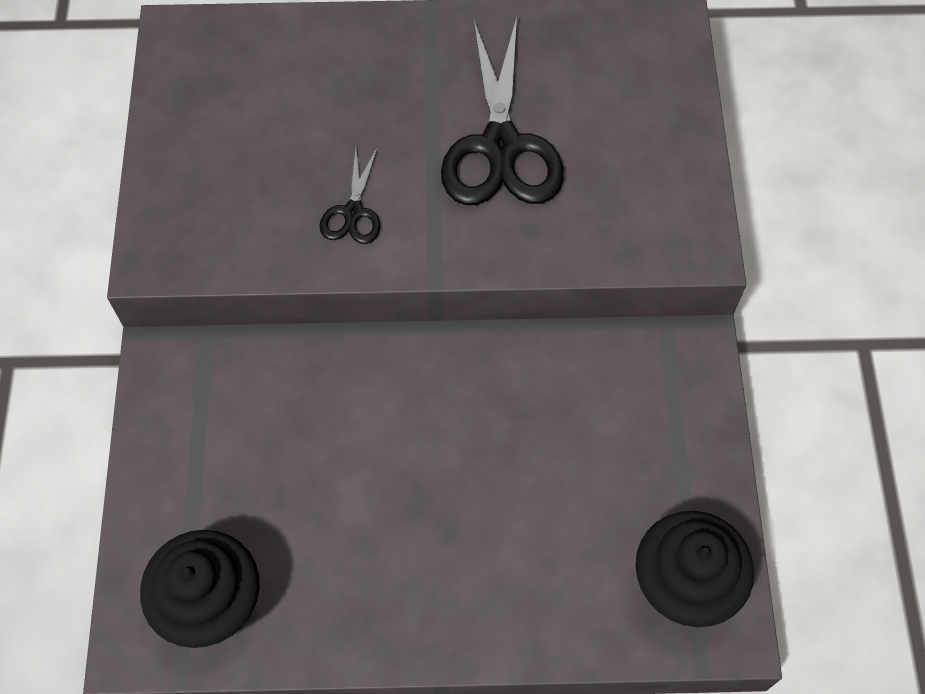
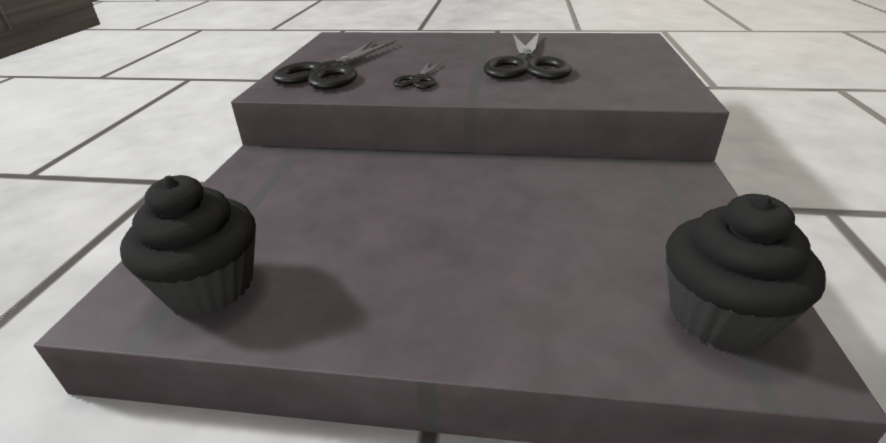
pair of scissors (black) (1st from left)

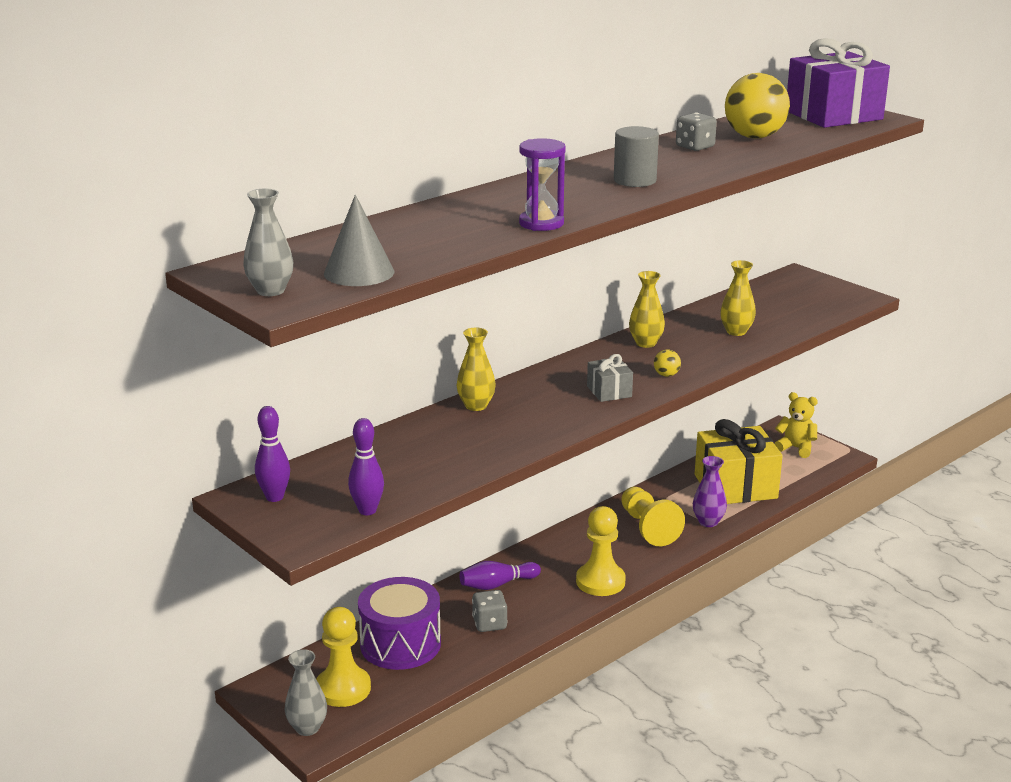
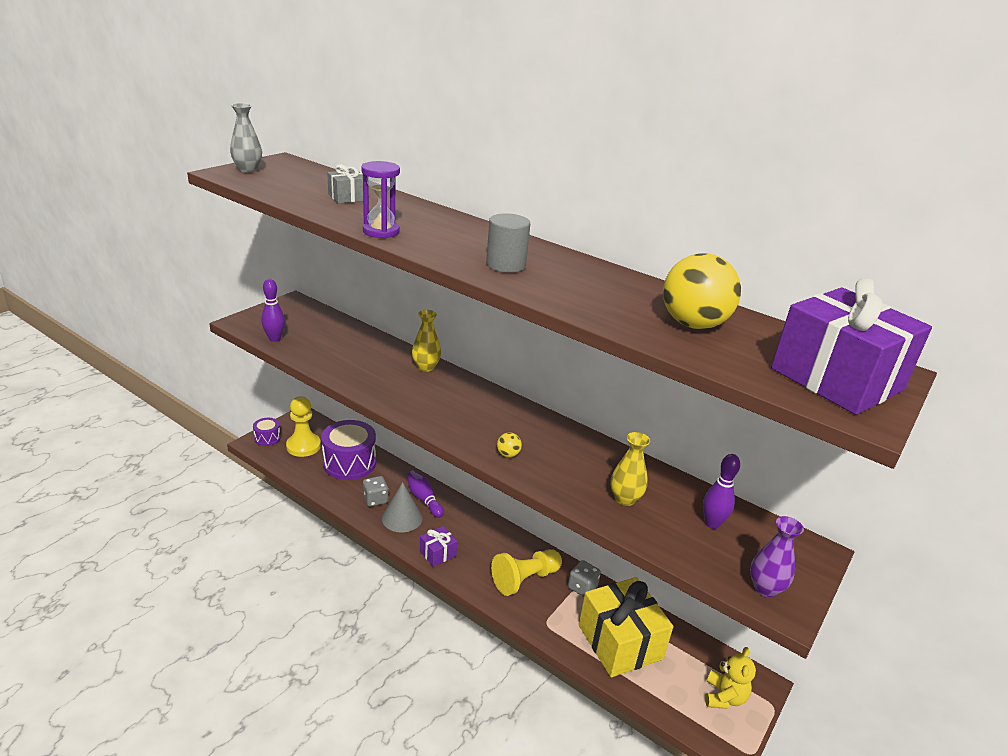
tenpin (violet) (3rd from left)
snare drum (violet) (1st from left)
solid cone (grey)
present (violet) (1st from left)
present (grey)
tall vase (yellow) (2nd from left in the first image)
game die (grey) (2nd from left)
tall vase (violet)

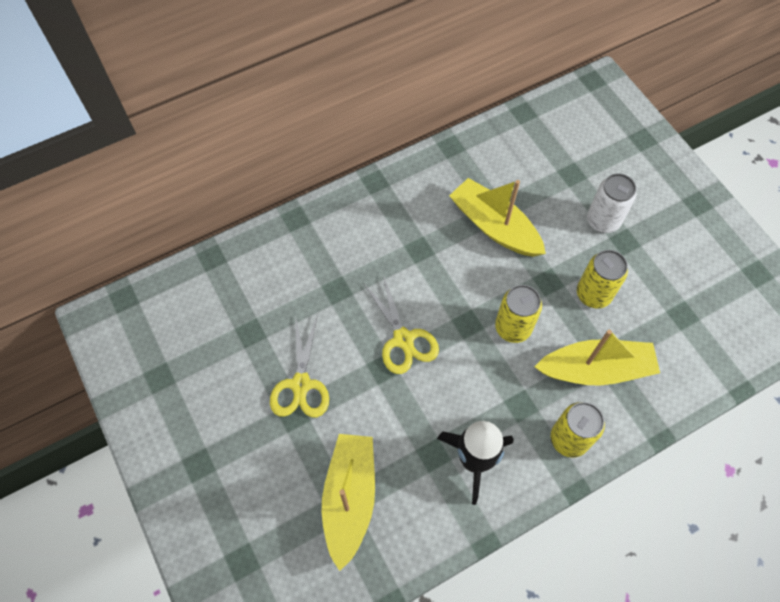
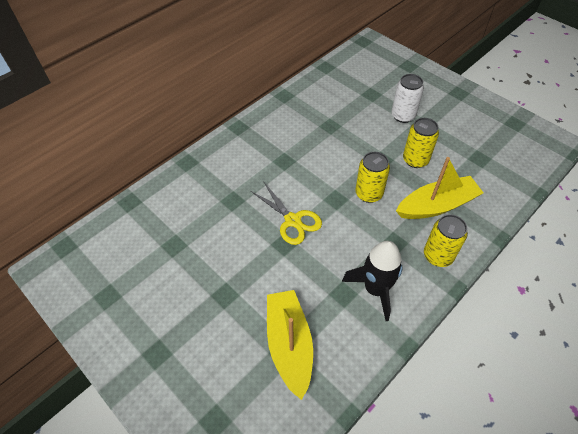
pair of scissors (yellow) (1st from left in the first image)
boat (yellow) (2nd from left in the first image)

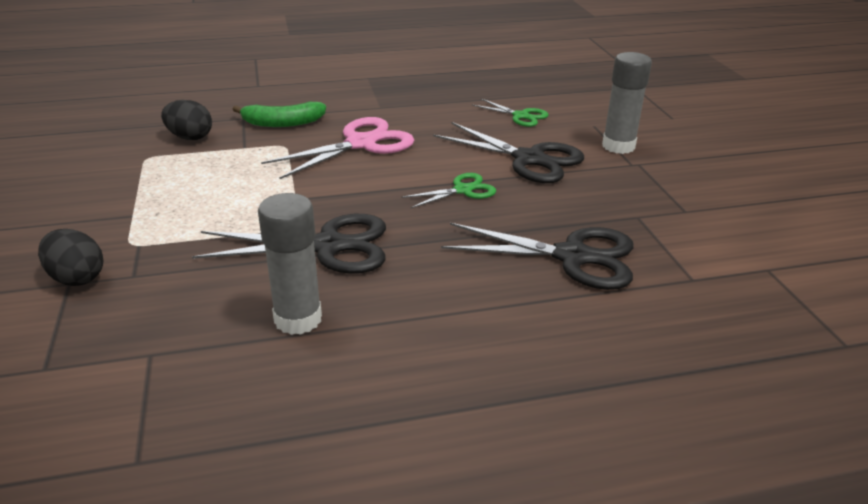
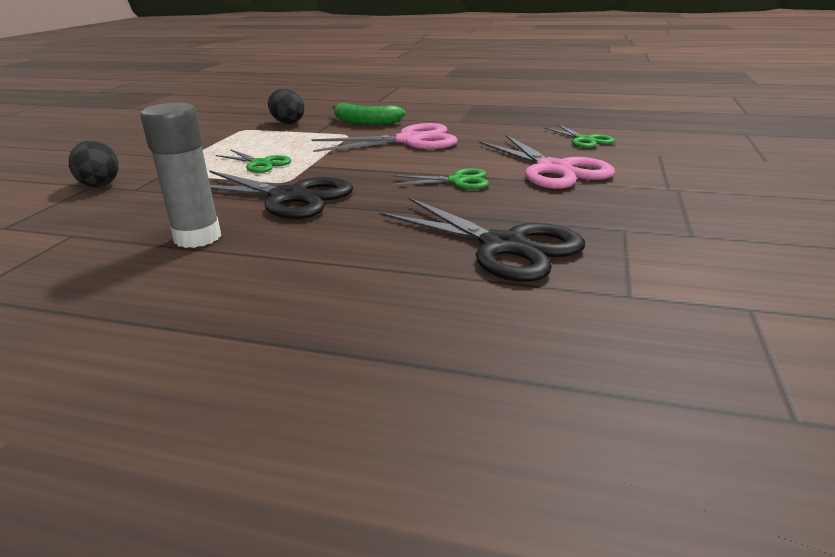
pair of scissors (rosy) (2nd from left)
stick of glue (grey) (2nd from left in the first image)
pair of scissors (green) (1st from left)

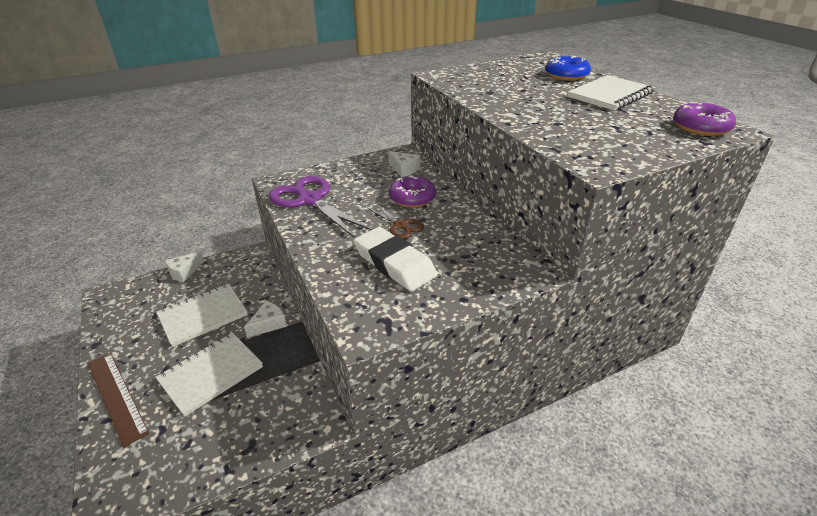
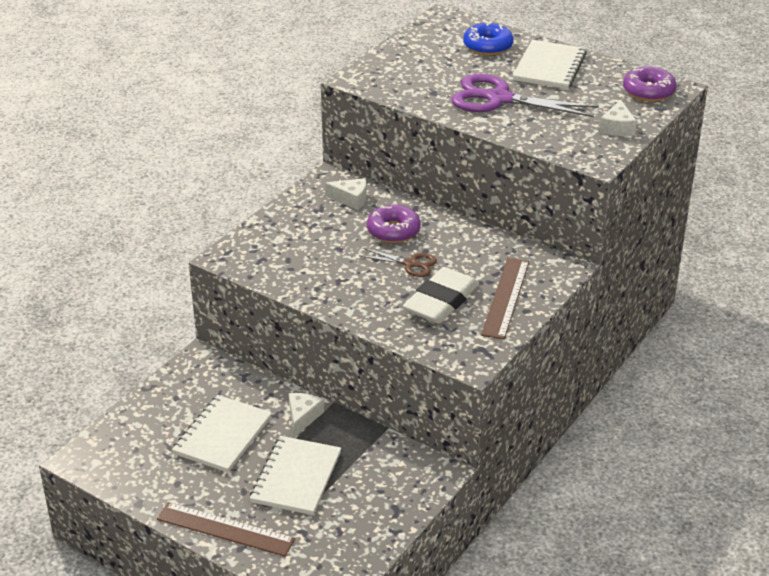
cheese wedge (snow-white) (3rd from left)
pair of scissors (violet)
gum eraser (snow-white)
measuring stick (dark brown) (2nd from left)

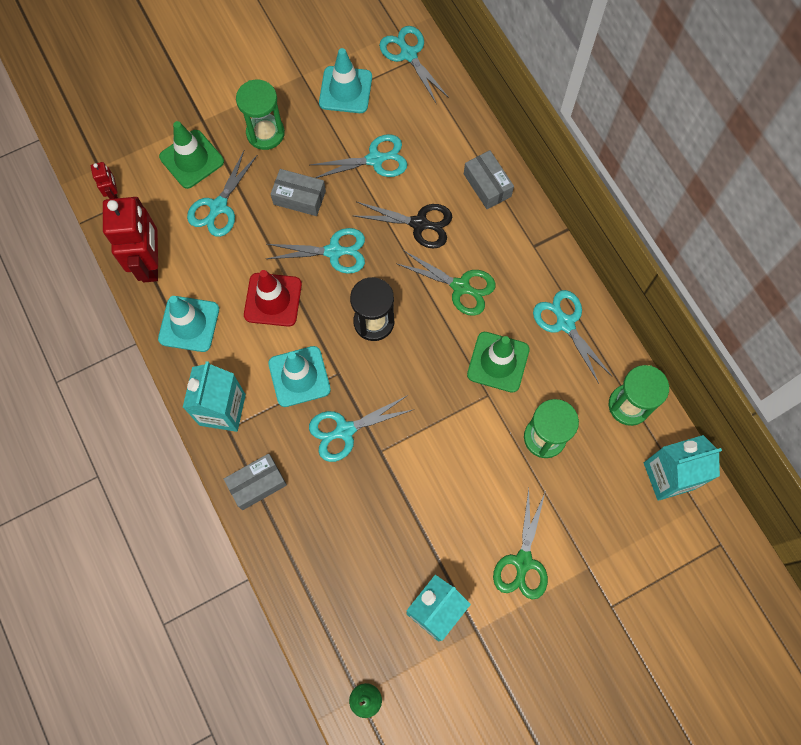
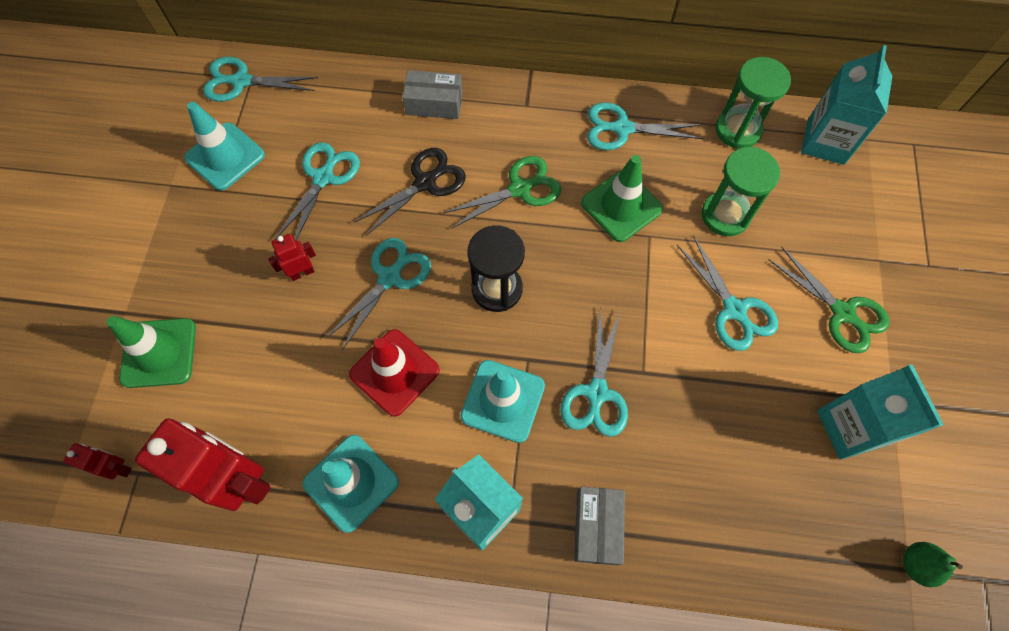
pair of scissors (teal) (6th from left)
sandglass (green) (1st from left in the first image)
toy robot (red) (3rd from left)

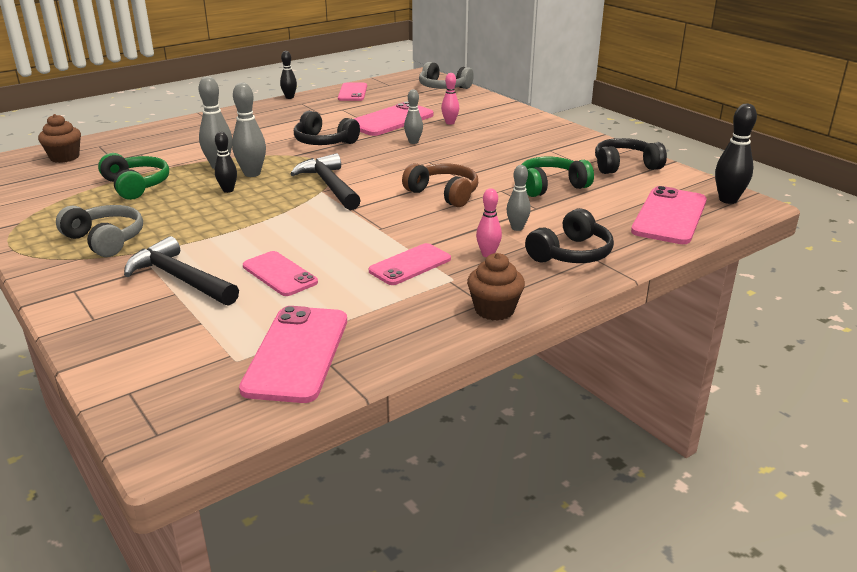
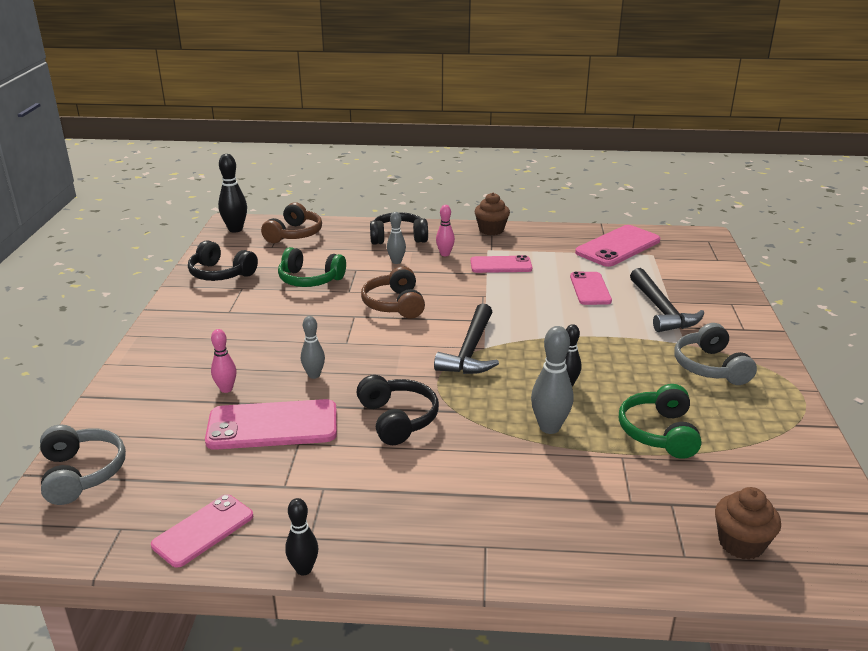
tenpin (grey) (2nd from left in the first image)
headphones (dark brown) (1st from left)

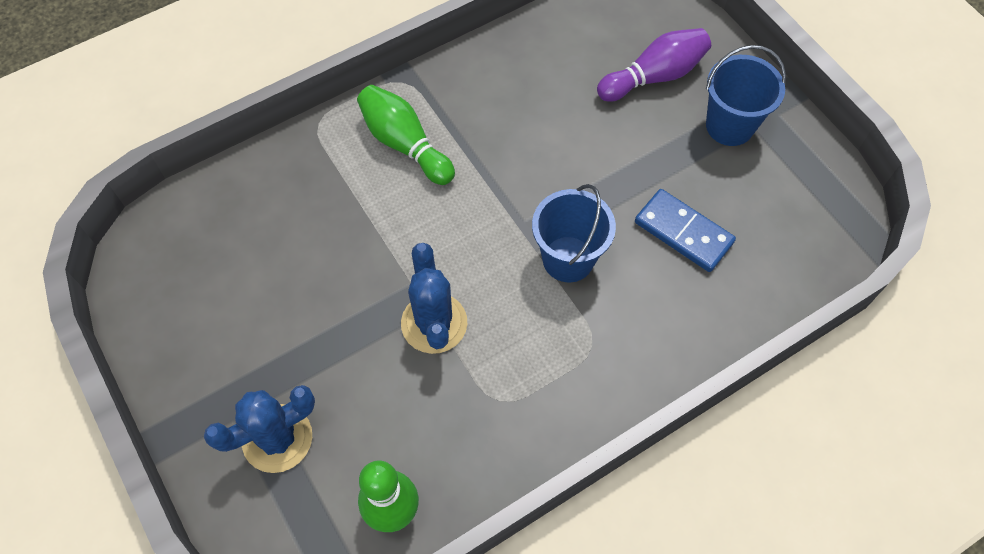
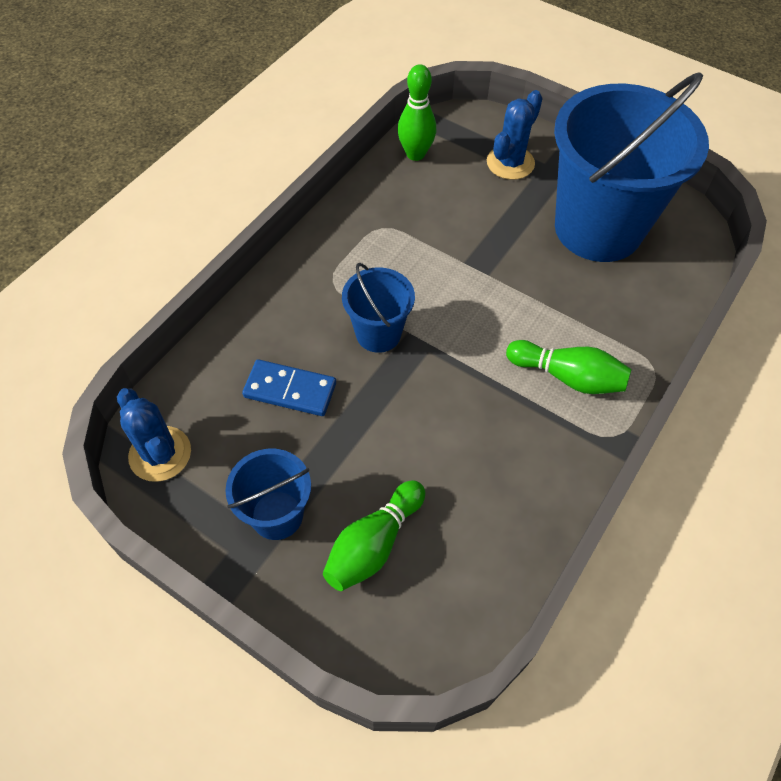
prickly plant (blue) (1st from left)
tenpin (green) (1st from left)
sand bucket (blue) (3rd from left)

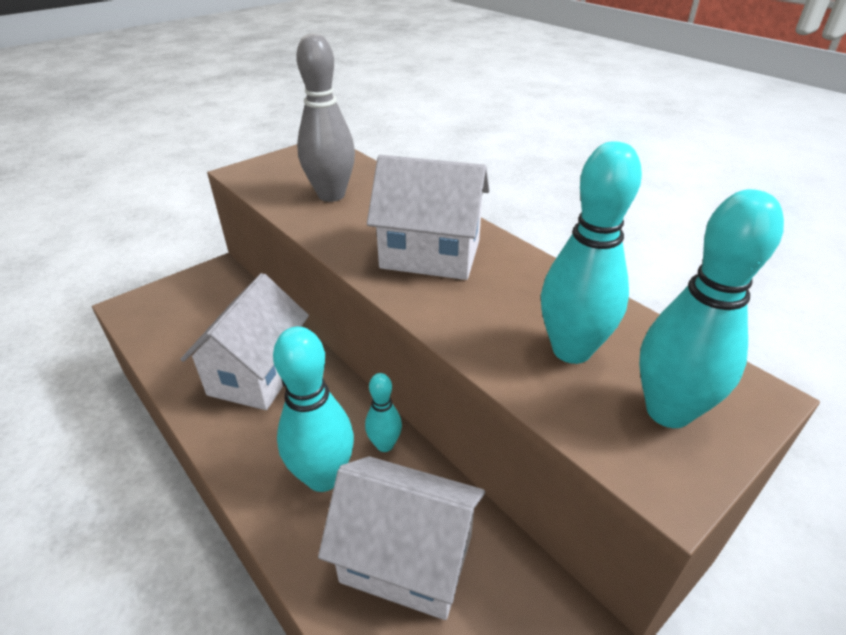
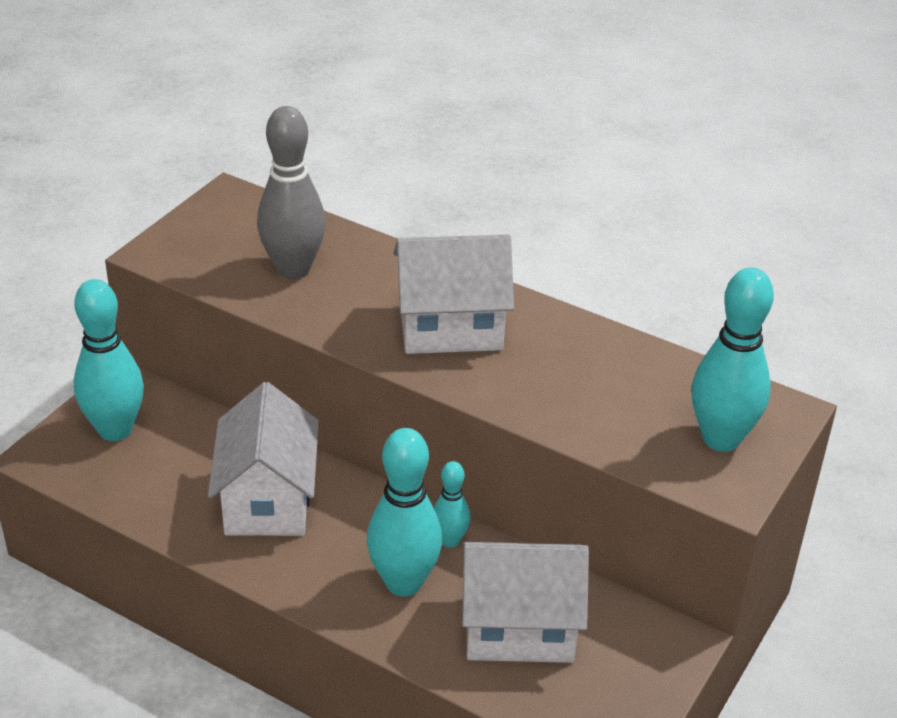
tenpin (teal) (1st from left)

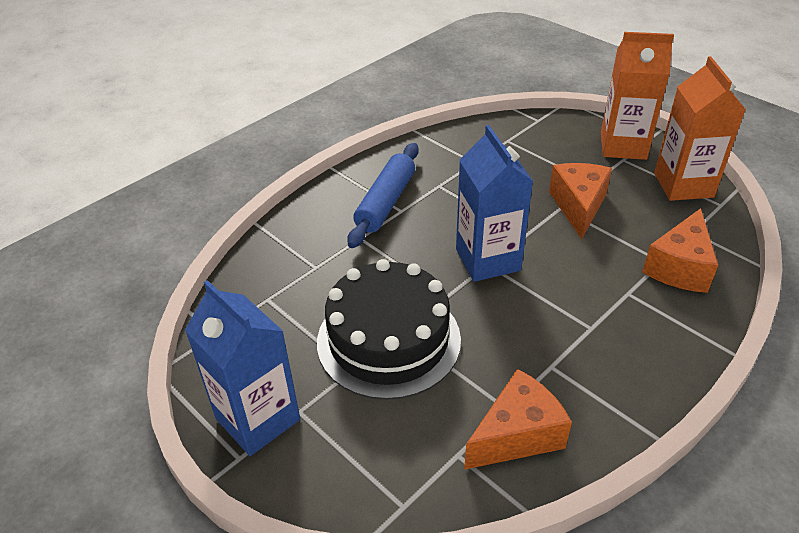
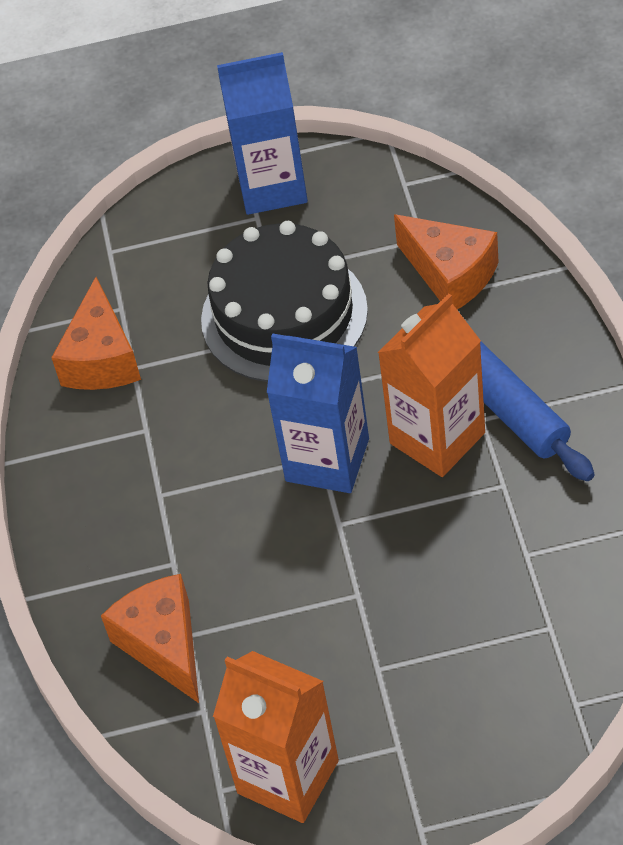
cheese wedge (bright orange) (3rd from left)
milk carton (bright orange) (2nd from left)

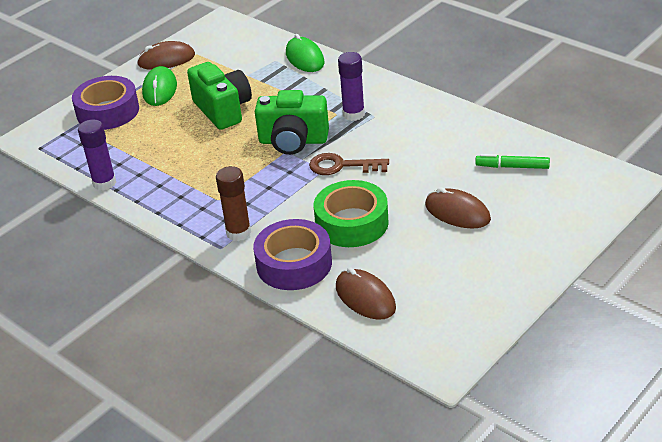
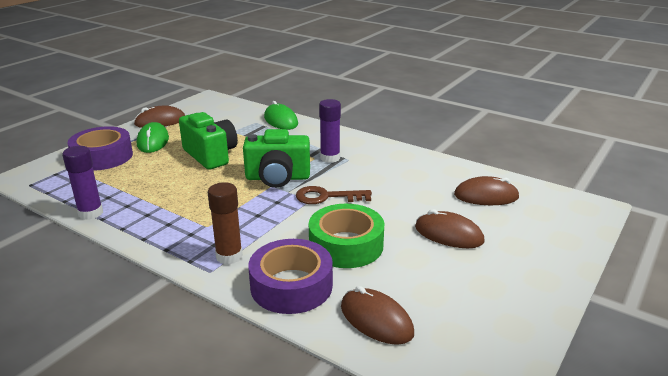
mouse (dark brown) (4th from left)

